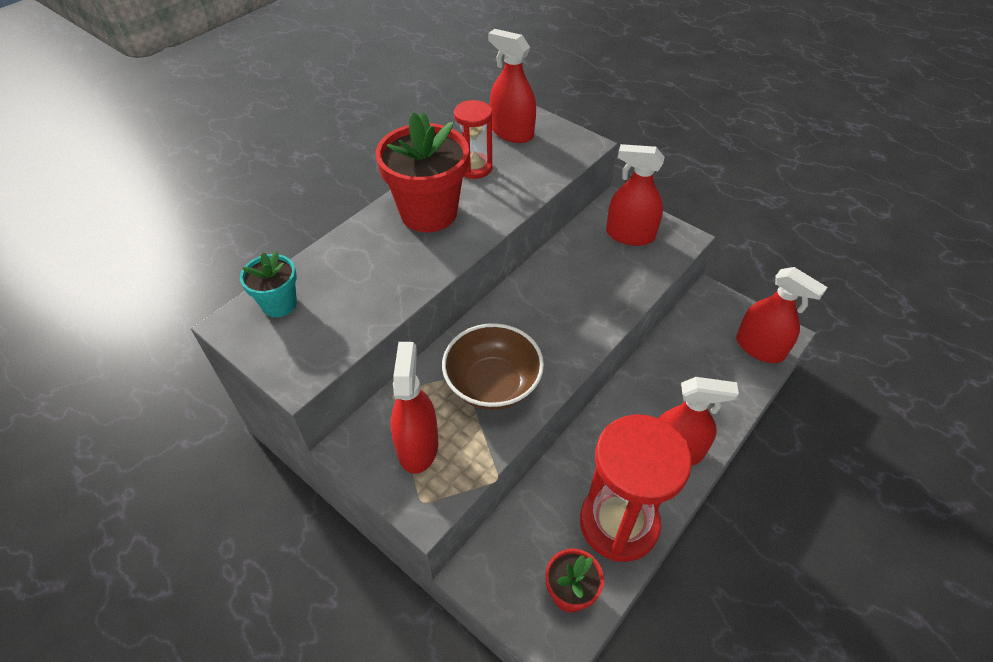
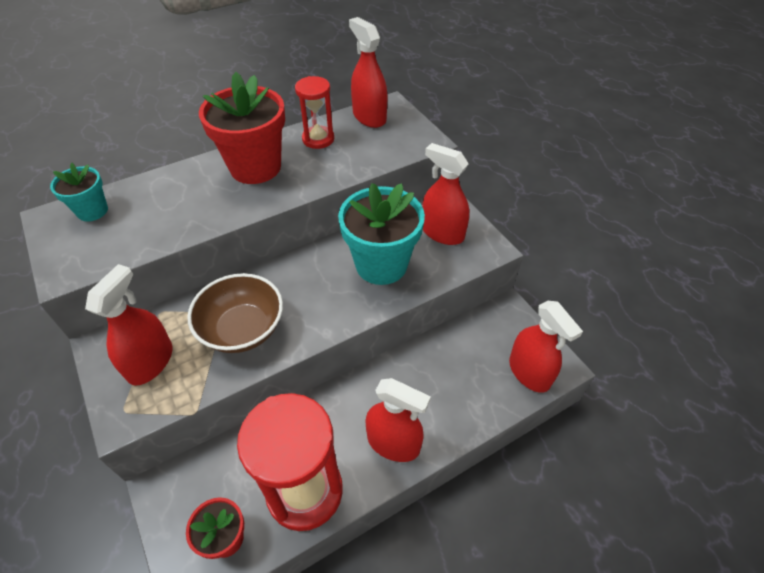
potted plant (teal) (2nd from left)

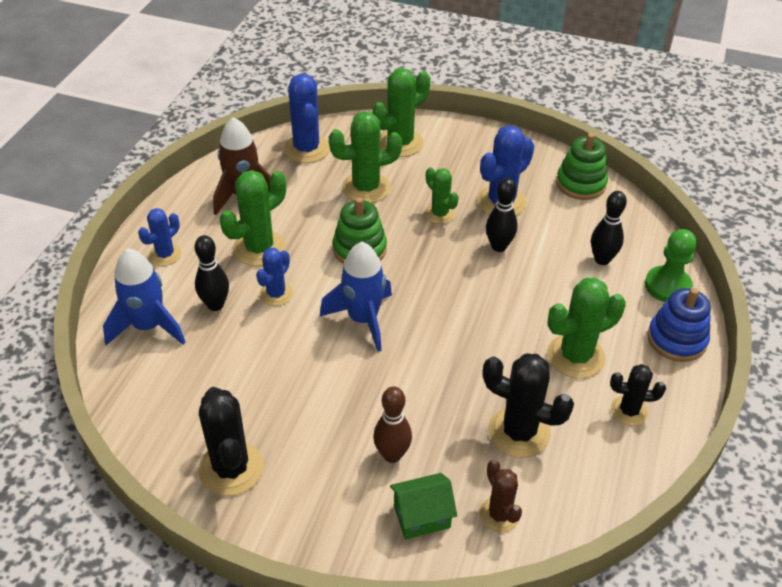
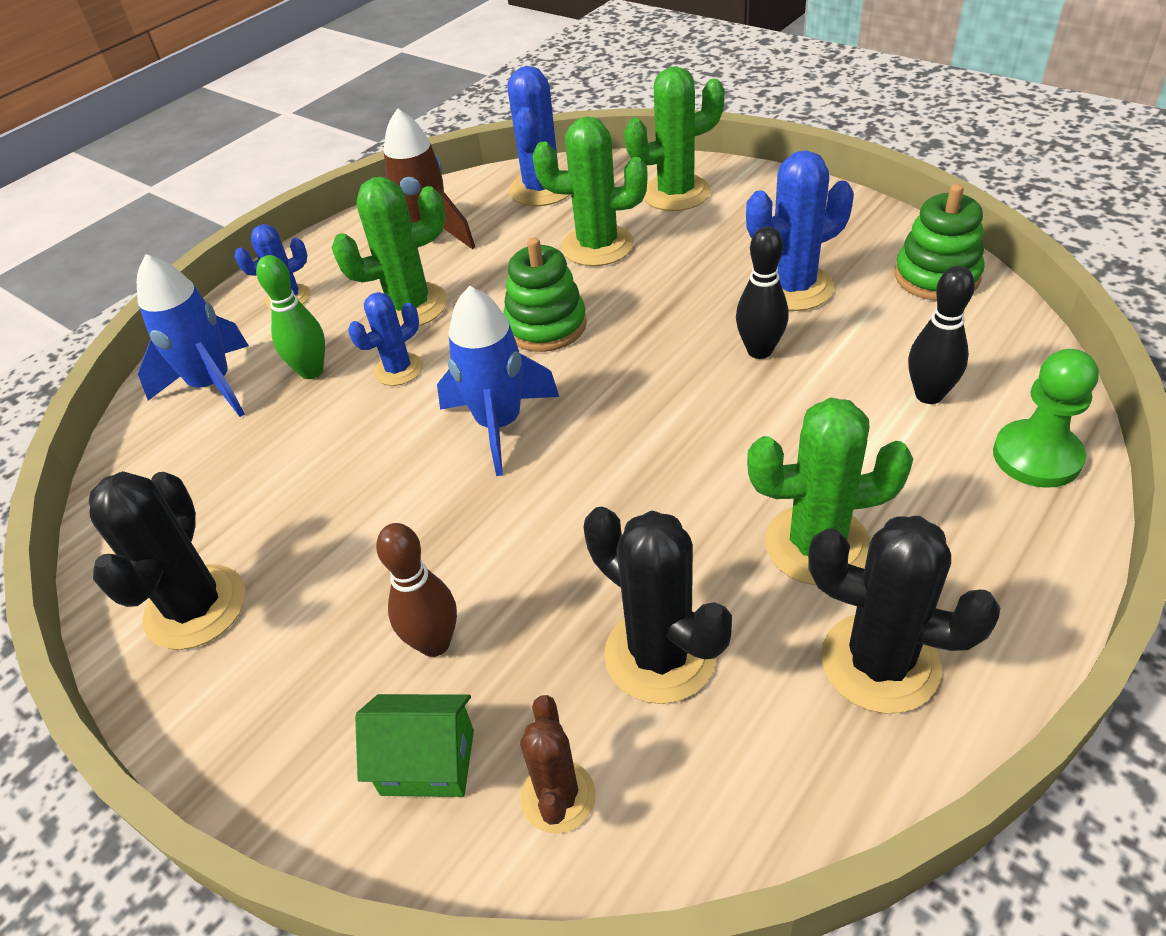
tenpin (green)
prickly plant (green) (4th from left in the first image)
prickly plant (black) (3rd from left)
stacking rings (blue)

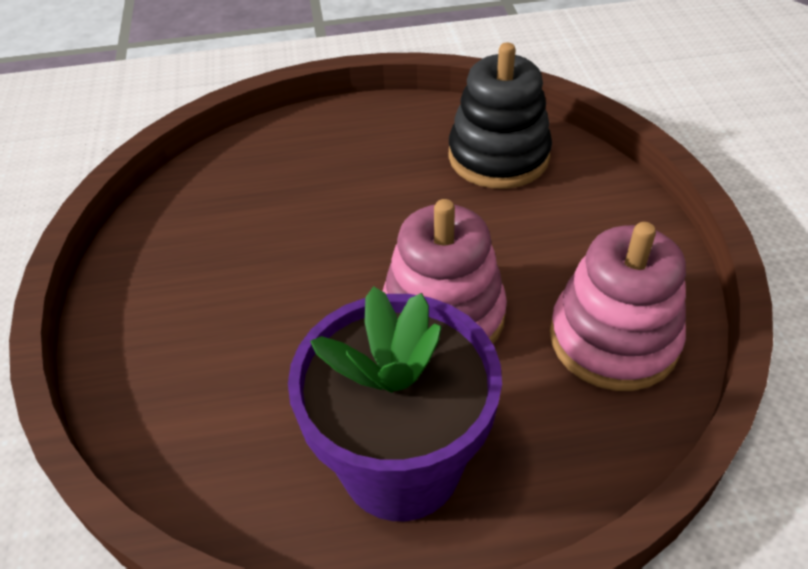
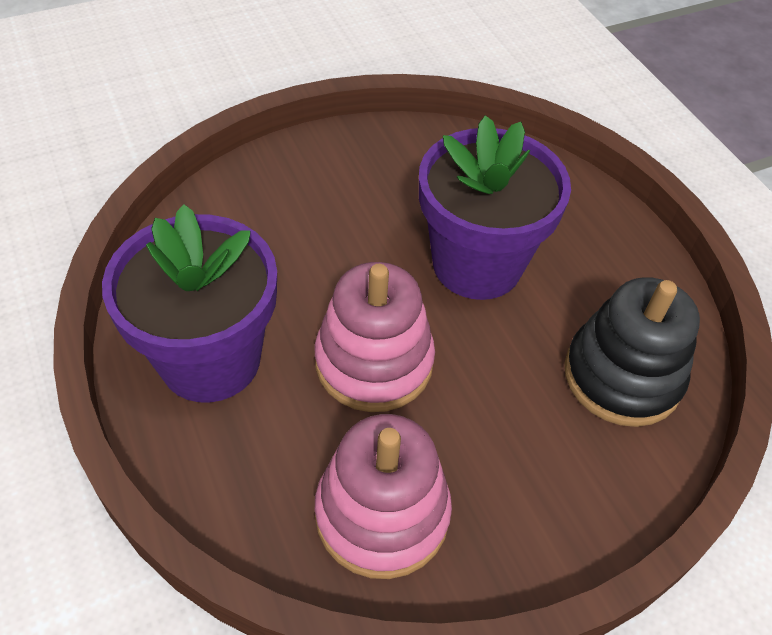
potted plant (violet) (2nd from left)

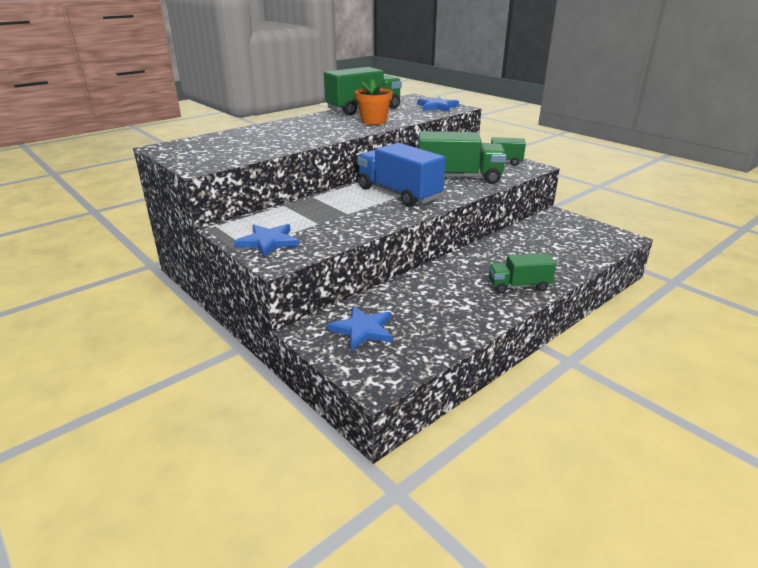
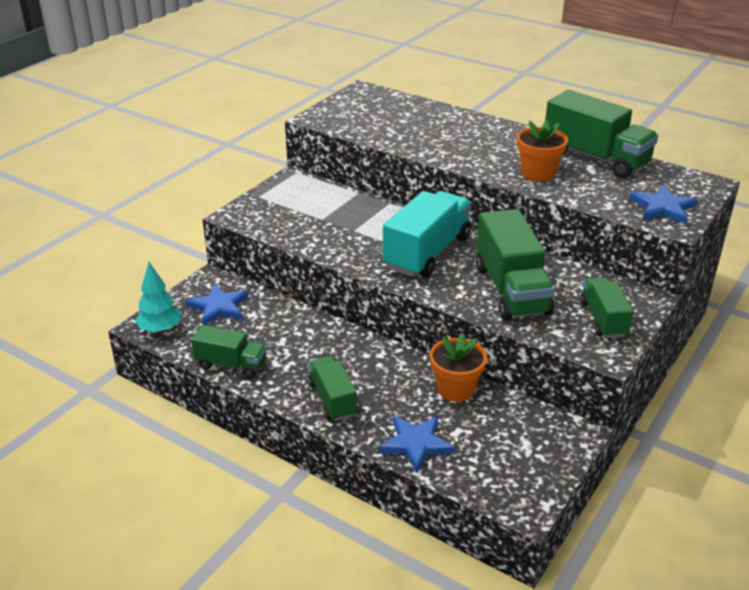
star (blue) (2nd from left)
lorry (teal)
fir tree (teal)
lorry (green) (1st from left)
potted plant (bright orange) (1st from left)

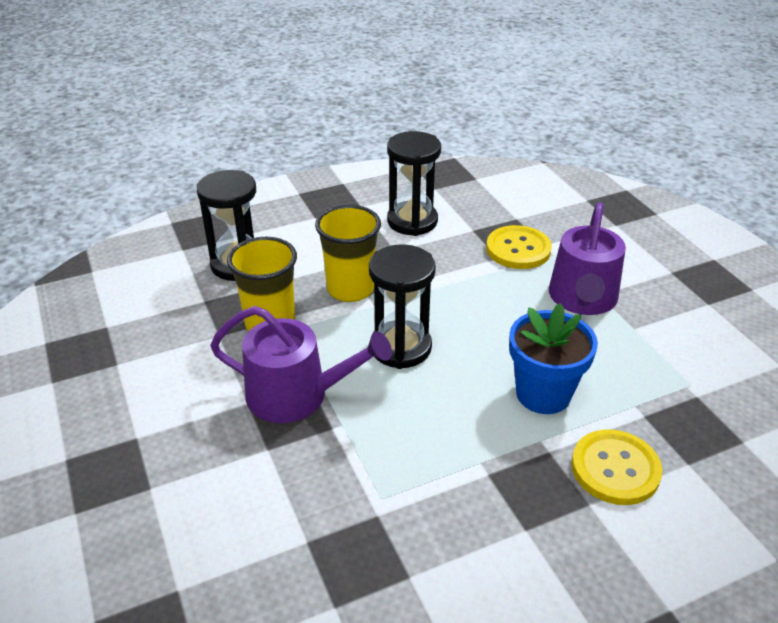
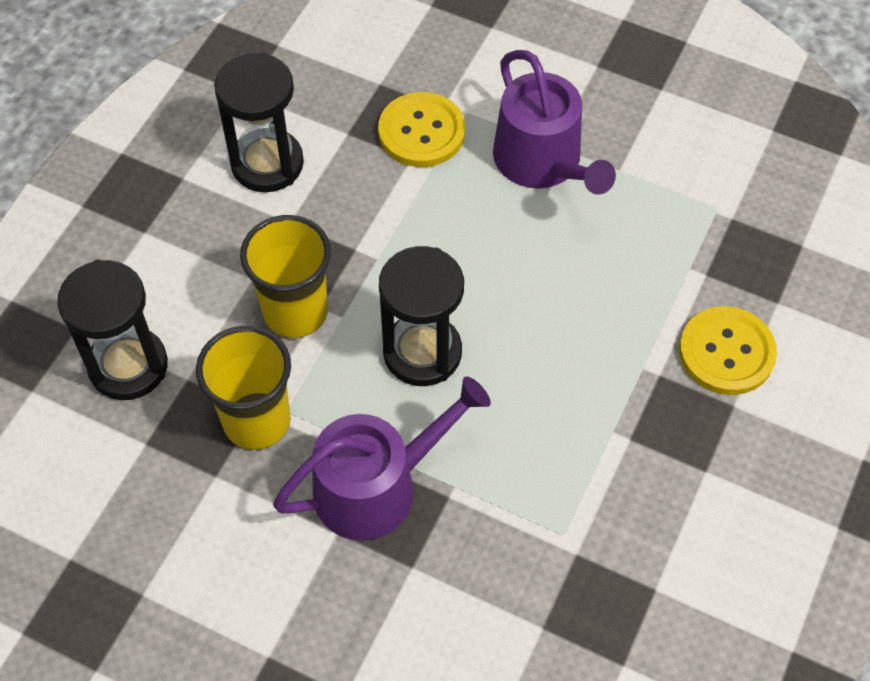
potted plant (blue)

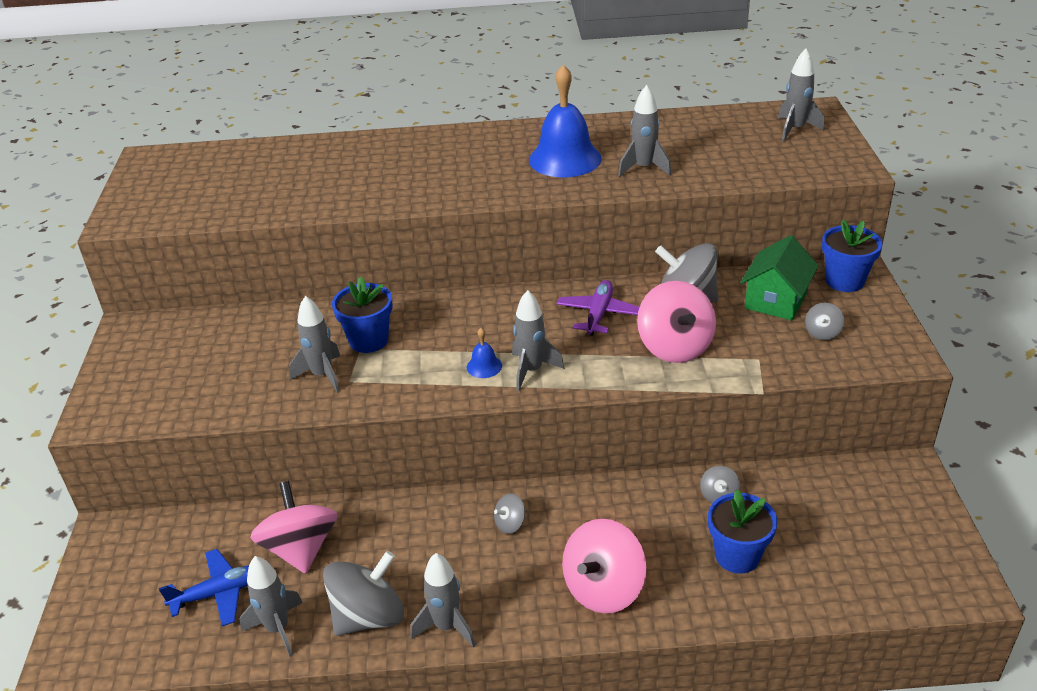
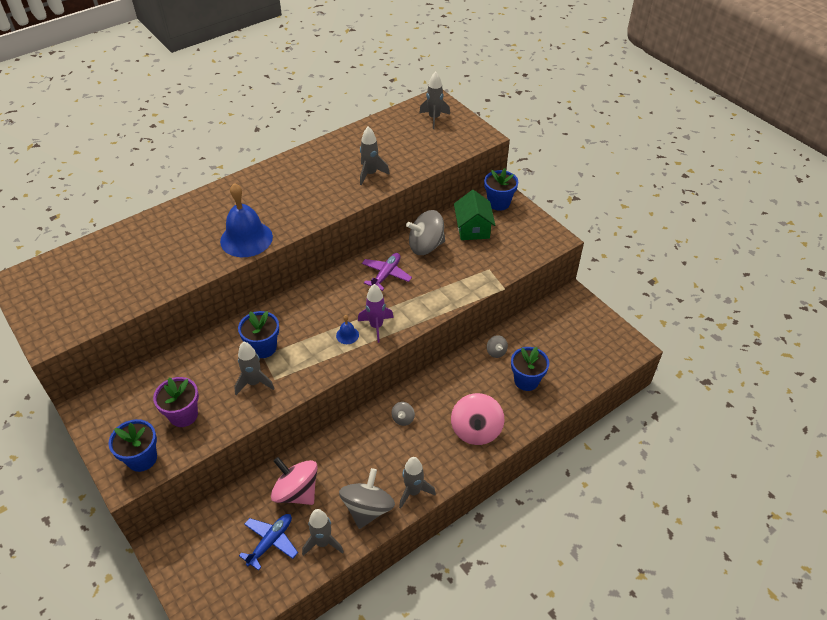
spaceship (violet)
hand bell (blue) (1st from left)
plane (violet)
spinning top (rosy) (3rd from left in the first image)
spinning top (grey) (5th from left in the first image)
potted plant (blue) (1st from left)
potted plant (violet)

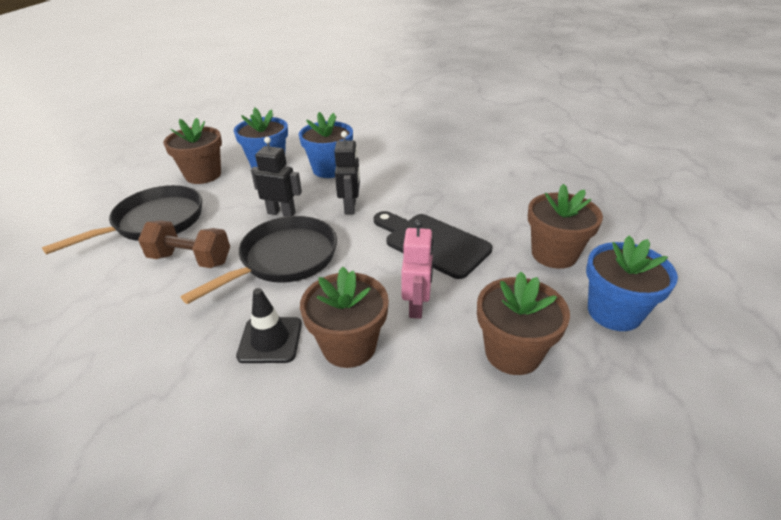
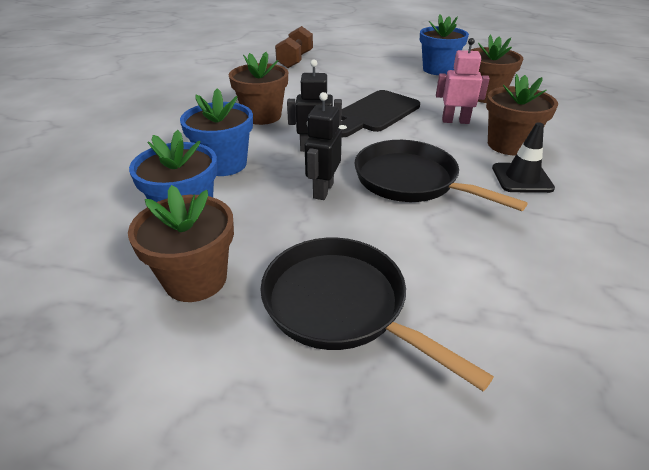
hand weight (dark brown)
potted plant (dark brown) (2nd from left)

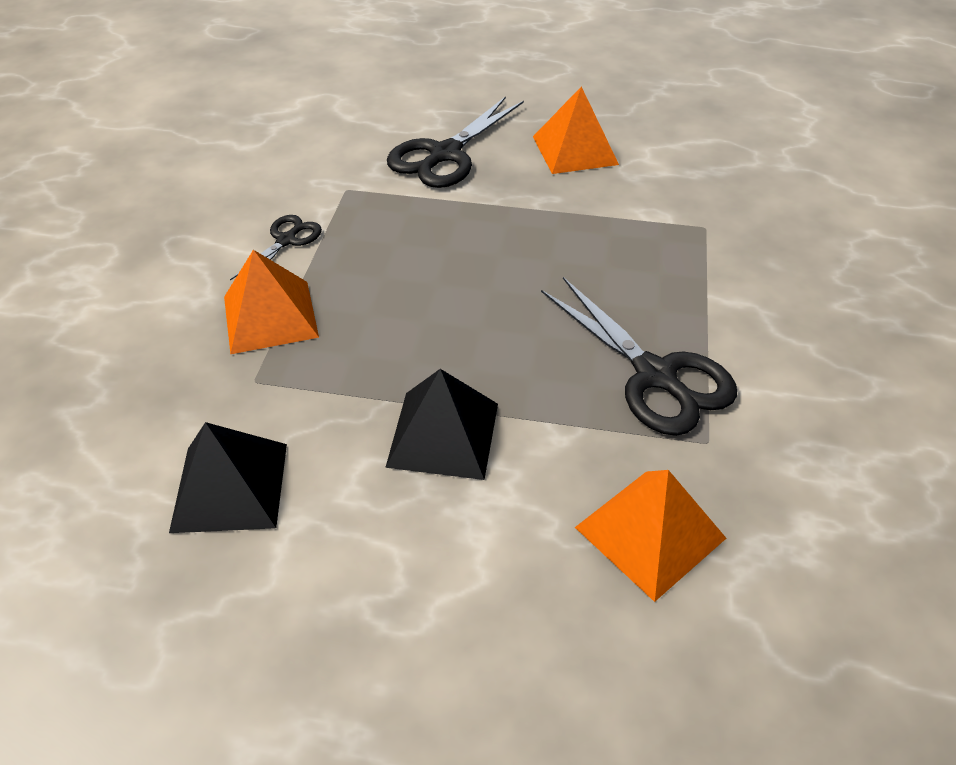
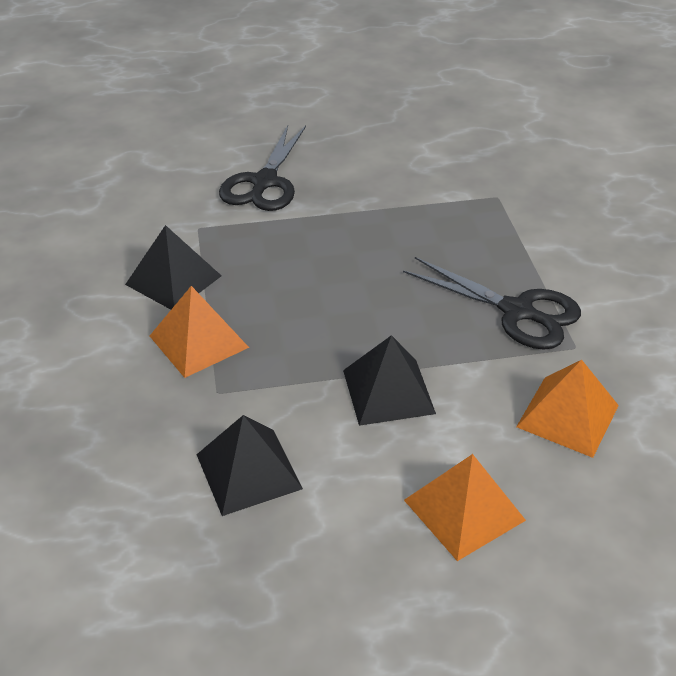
solid pyramid (black) (1st from left)
solid pyramid (bright orange) (2nd from left)

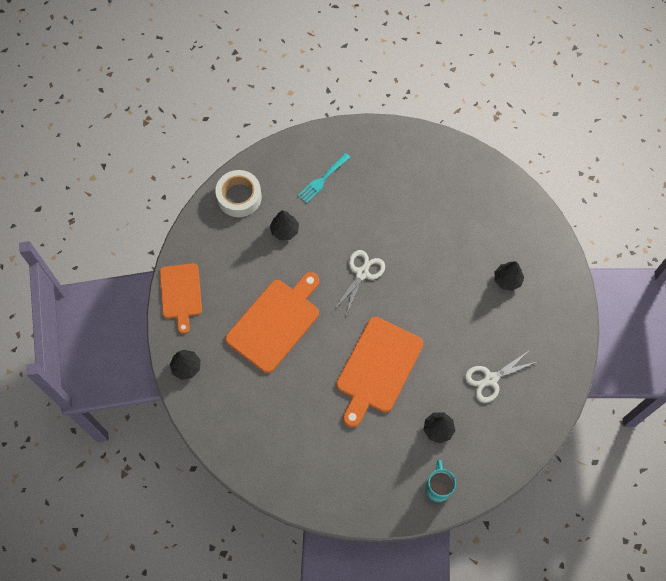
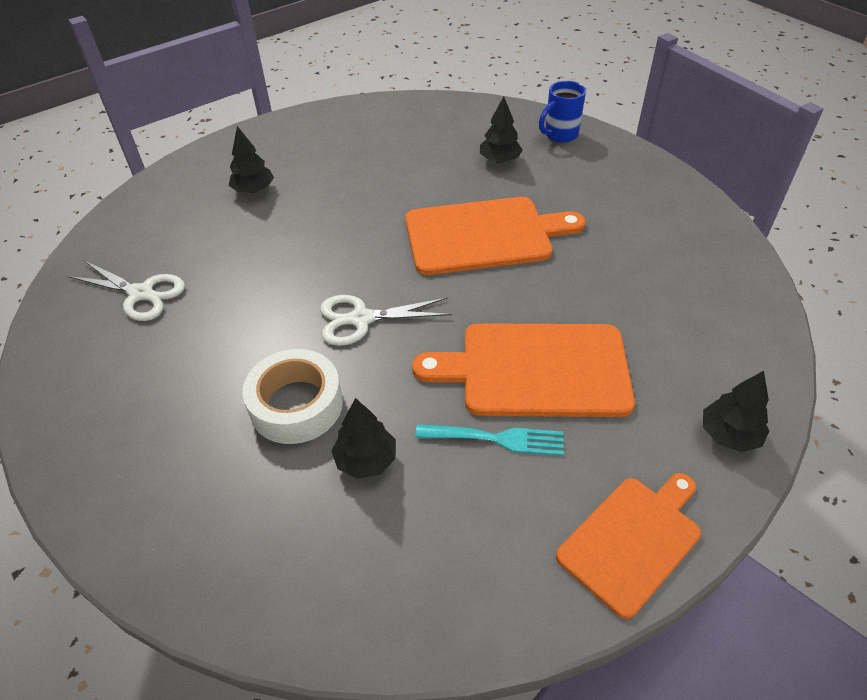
sticky tape (snow-white)
dinner fork (teal)
tea mug (blue)
pair of scissors (snow-white) (1st from left)

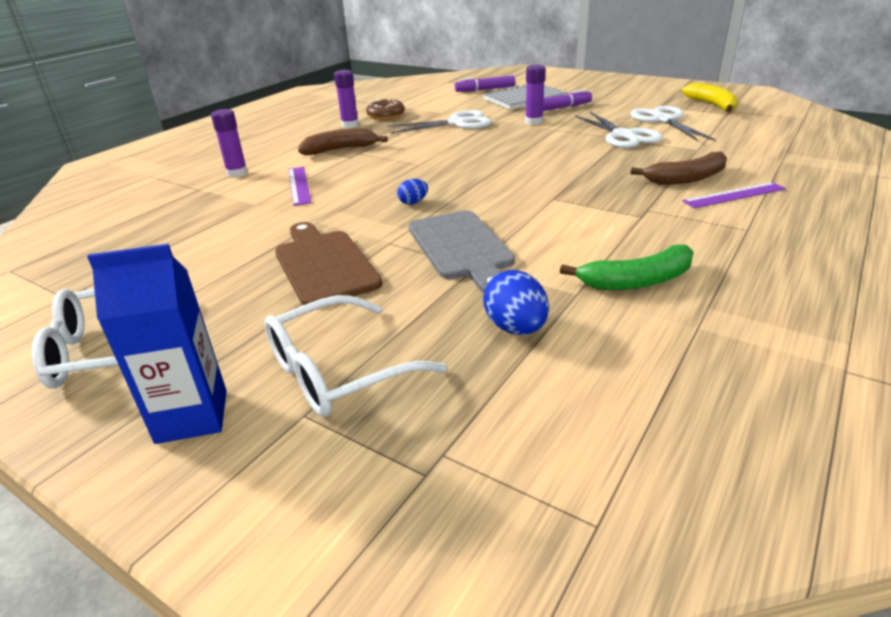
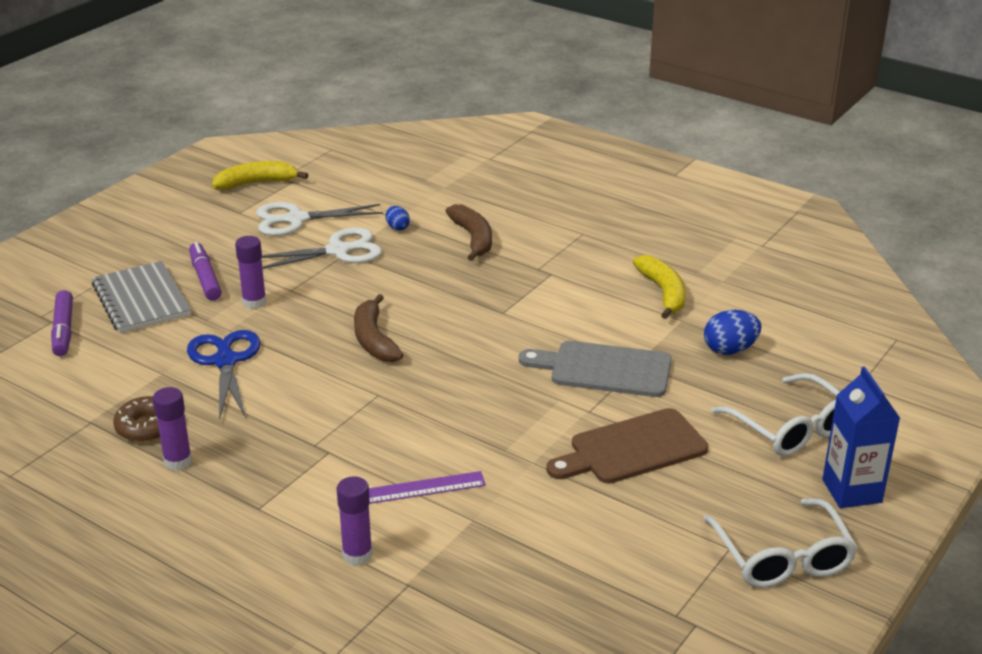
toy banana (dark brown) (1st from left)
pair of scissors (blue)
toy egg (blue) (1st from left)
chopping board (grey)
toy banana (yellow) (2nd from left)
measuring stick (violet) (2nd from left in the first image)

